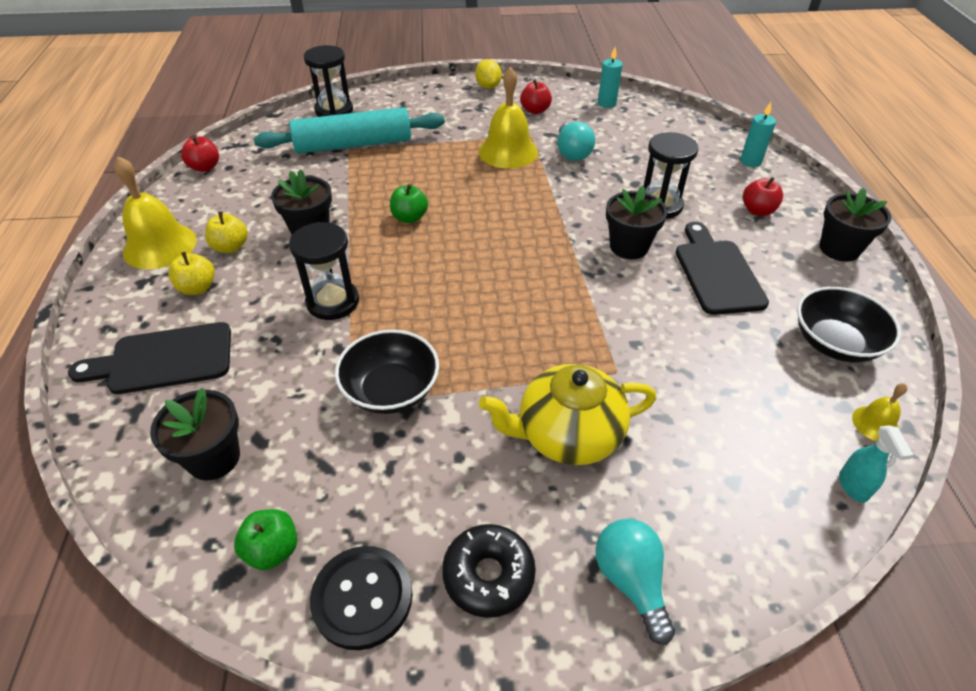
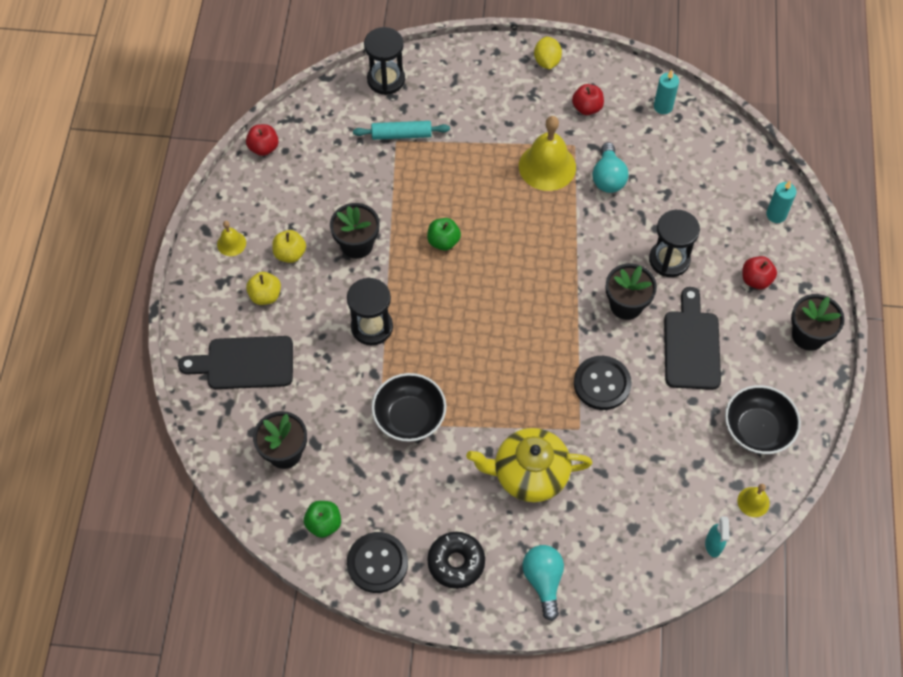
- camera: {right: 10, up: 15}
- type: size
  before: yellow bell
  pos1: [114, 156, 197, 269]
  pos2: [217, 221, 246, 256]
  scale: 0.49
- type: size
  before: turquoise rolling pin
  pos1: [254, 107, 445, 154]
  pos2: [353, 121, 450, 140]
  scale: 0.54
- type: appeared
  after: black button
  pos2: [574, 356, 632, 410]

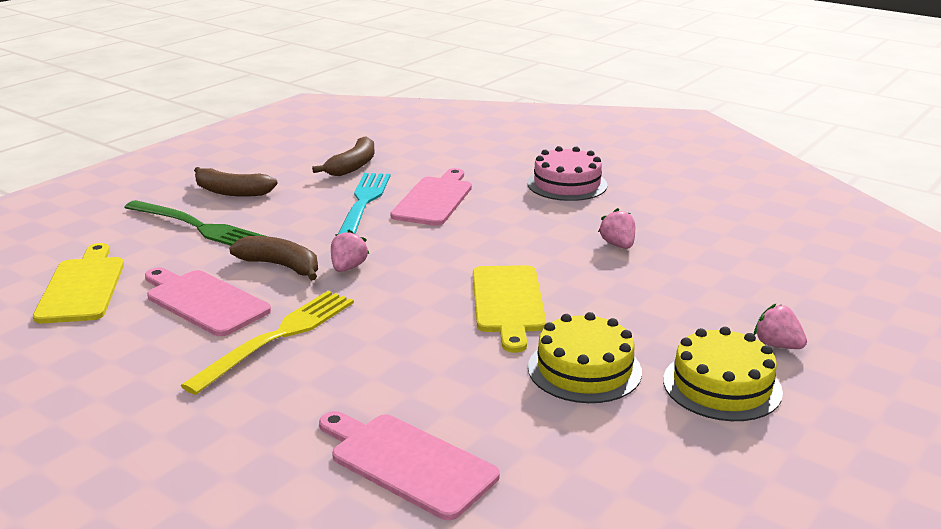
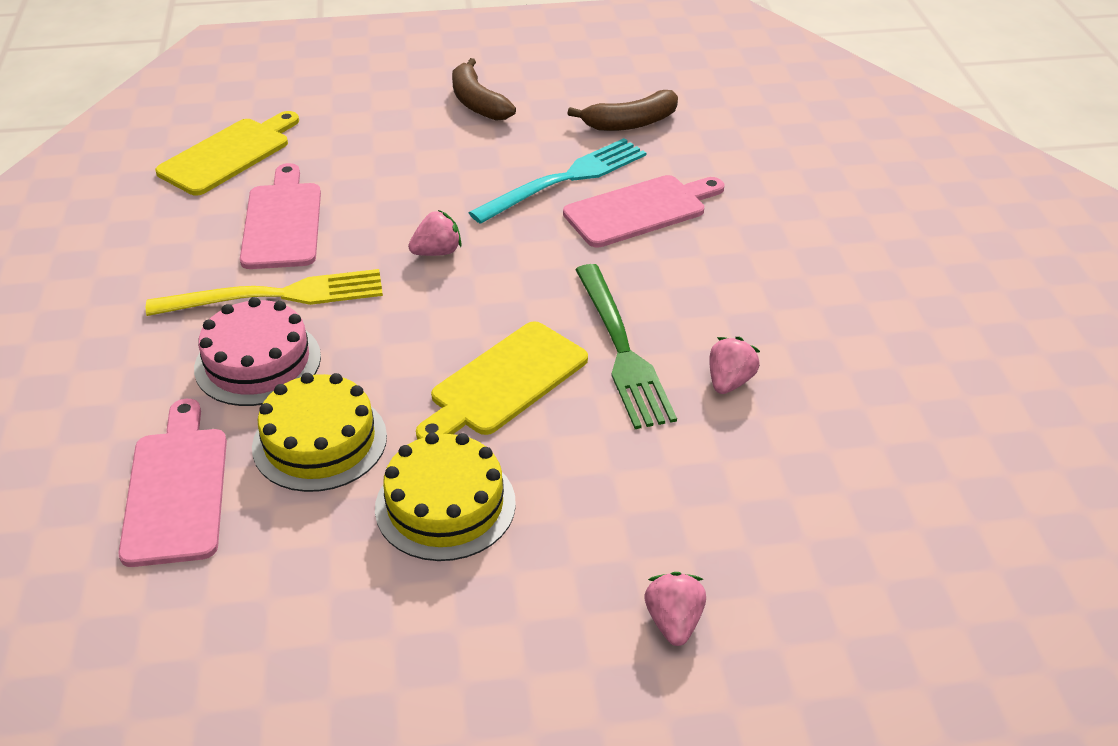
- camera: {right: 45, up: 15}
- type: relocated
  before: green fork
  pos1: [124, 200, 265, 246]
  pos2: [575, 264, 677, 429]
- type: missing
  before: brown banana
  pos1: [229, 236, 318, 281]
- type: relocated
  before: pink cake
  pos1: [527, 146, 608, 201]
  pos2: [194, 297, 321, 406]
- type: relocated
  before: yellow cake
  pos1: [663, 327, 783, 421]
  pos2: [252, 373, 387, 492]

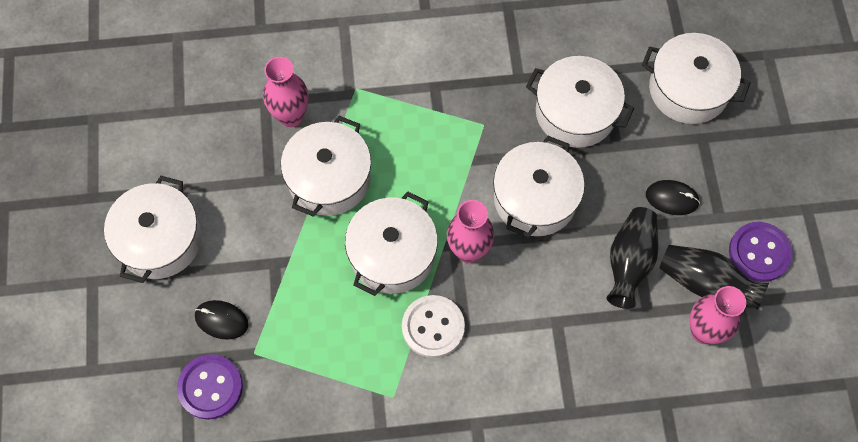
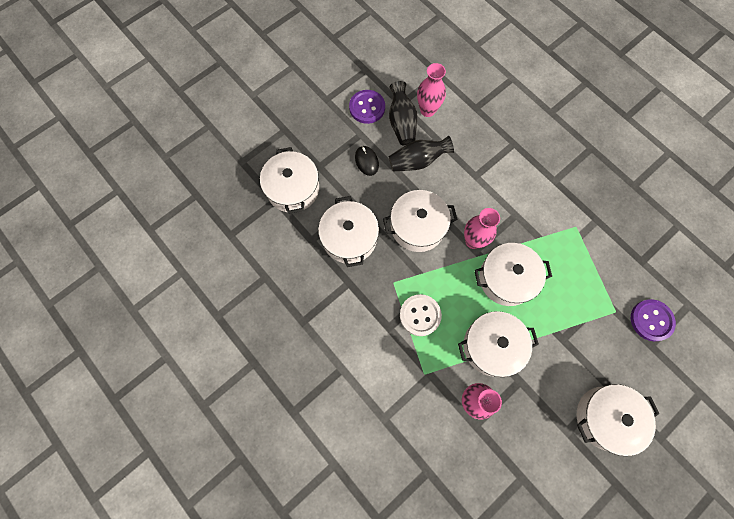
- camera: {right: -125, up: 5}
- type: missing
  before: black mouse
  pos1: [195, 300, 249, 340]
- type: relocated
  before: white button
  pos1: [402, 295, 465, 358]
  pos2: [400, 294, 442, 336]

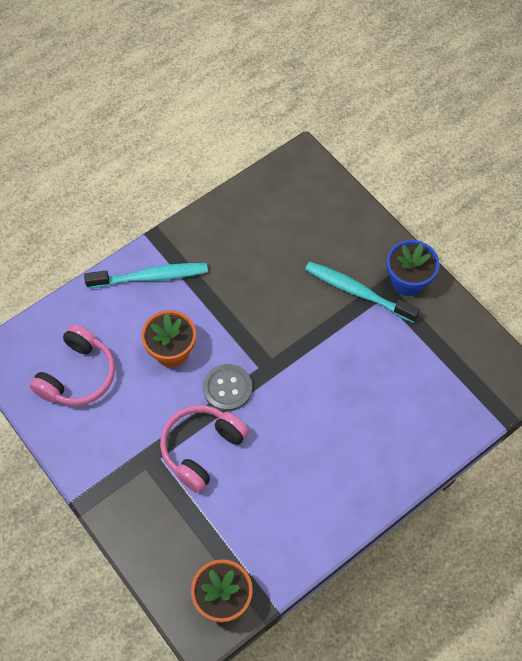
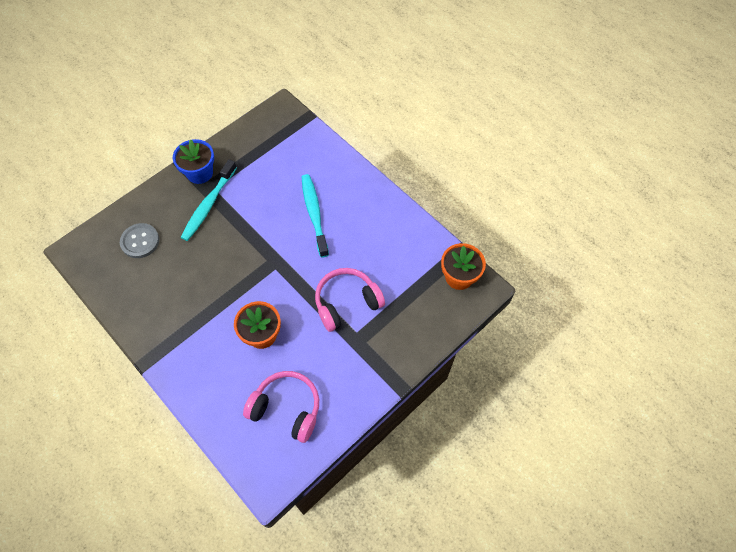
- camera: {right: -95, up: 0}
- type: relocated
  before: turquoise toothbrush
  pos1: [84, 263, 208, 288]
  pos2: [302, 174, 329, 258]
- type: spun
  before: pink headphones
  pos1: [160, 405, 249, 493]
  pos2: [315, 268, 385, 332]
  turn: 120
- type: relocated
  before: grey button
  pos1: [203, 364, 252, 411]
  pos2: [120, 223, 159, 258]

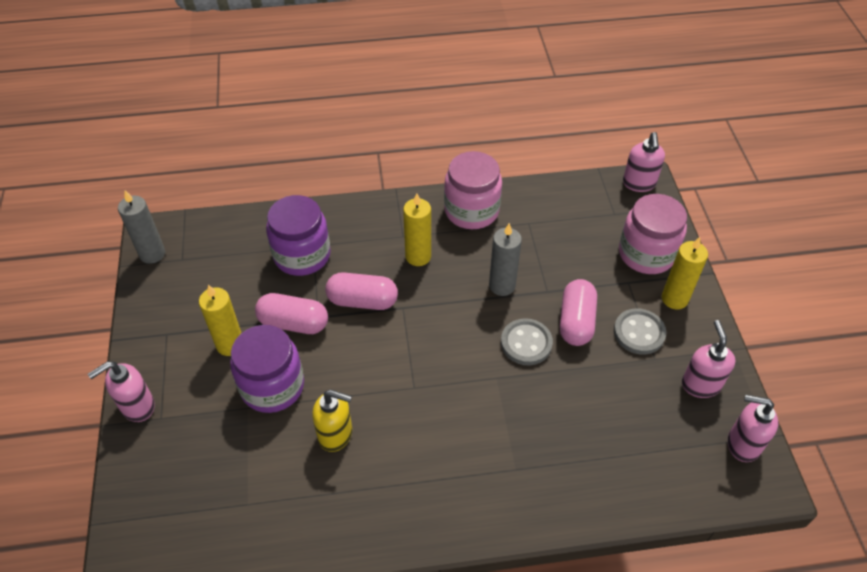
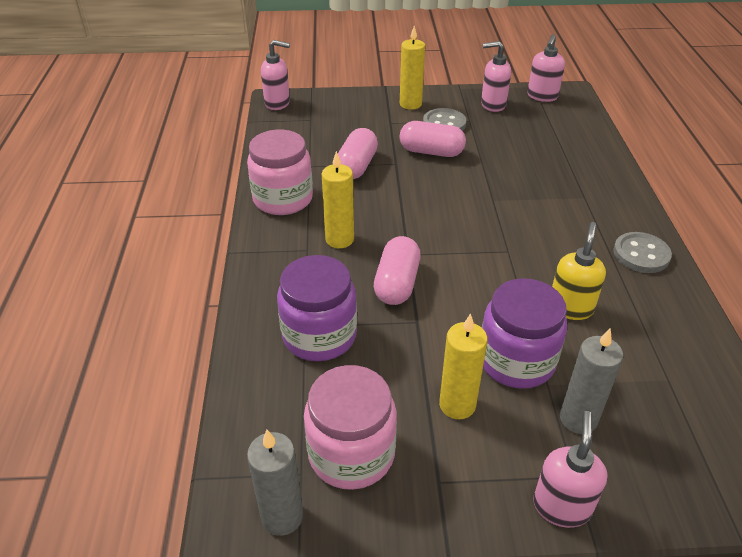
- camera: {right: -85, up: -10}
- type: spun
  before: pink soap dispenser
  pos1: [88, 361, 155, 422]
  pos2: [533, 411, 607, 528]
  turn: -135
- type: relocated
  before: pink capsule
  pos1: [255, 293, 328, 334]
  pos2: [338, 128, 378, 179]
- type: relocated
  before: grey candle
  pos1: [489, 223, 522, 296]
  pos2: [560, 329, 623, 434]
- type: relocated
  before: grey button
  pos1: [501, 318, 553, 365]
  pos2: [613, 232, 672, 273]
- type: relocated
  before: pink jar
  pos1: [619, 194, 687, 274]
  pos2: [304, 365, 397, 490]

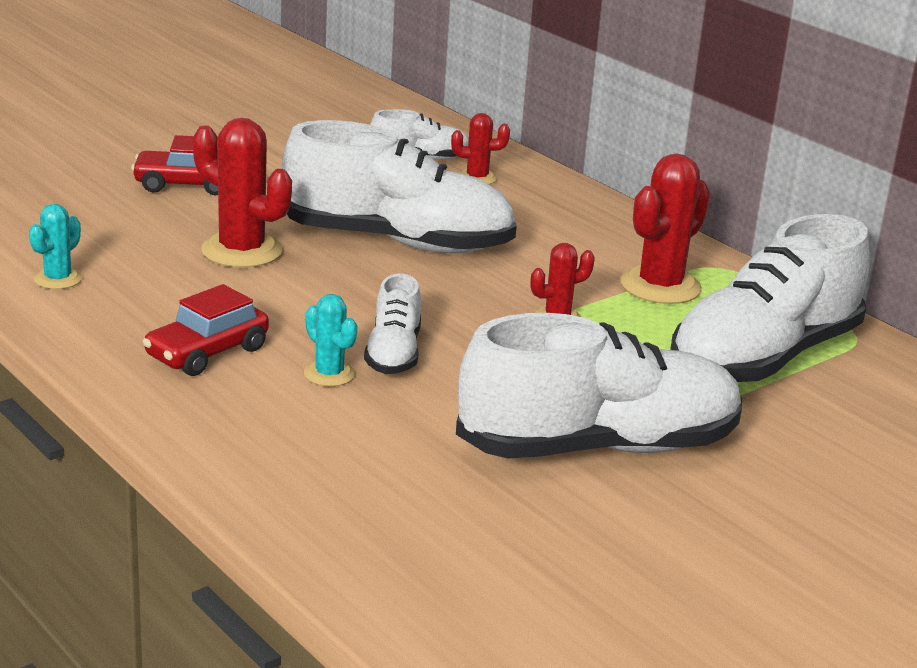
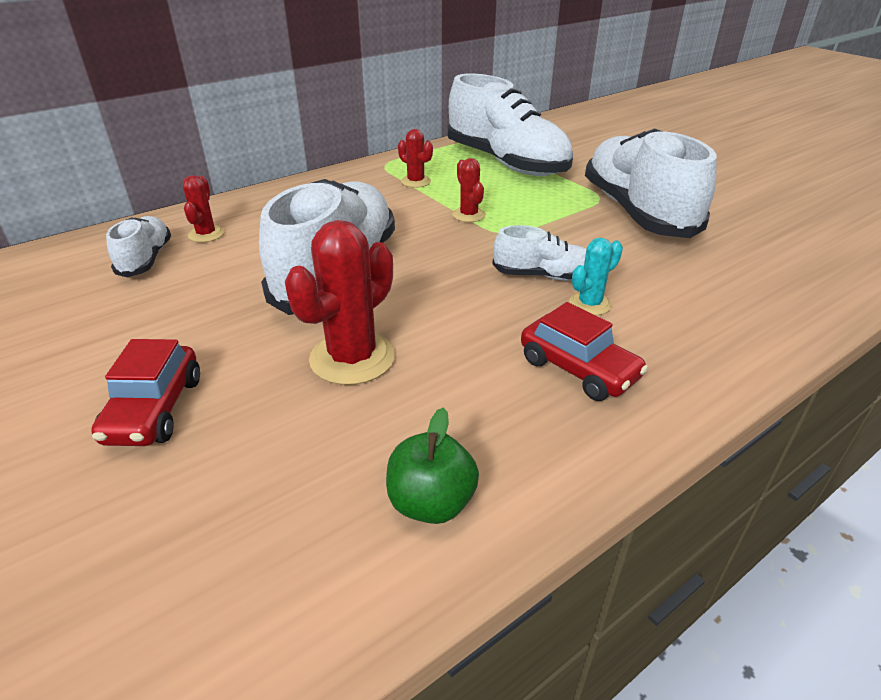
- camera: {right: -85, up: 10}
- type: exchanged
  before: turquoise cactus
  after: green apple
  pos1: [29, 204, 82, 289]
  pos2: [386, 408, 479, 524]
- type: size
  before: red cactus
  pos1: [621, 154, 710, 304]
  pos2: [398, 129, 433, 188]
  scale: 0.55

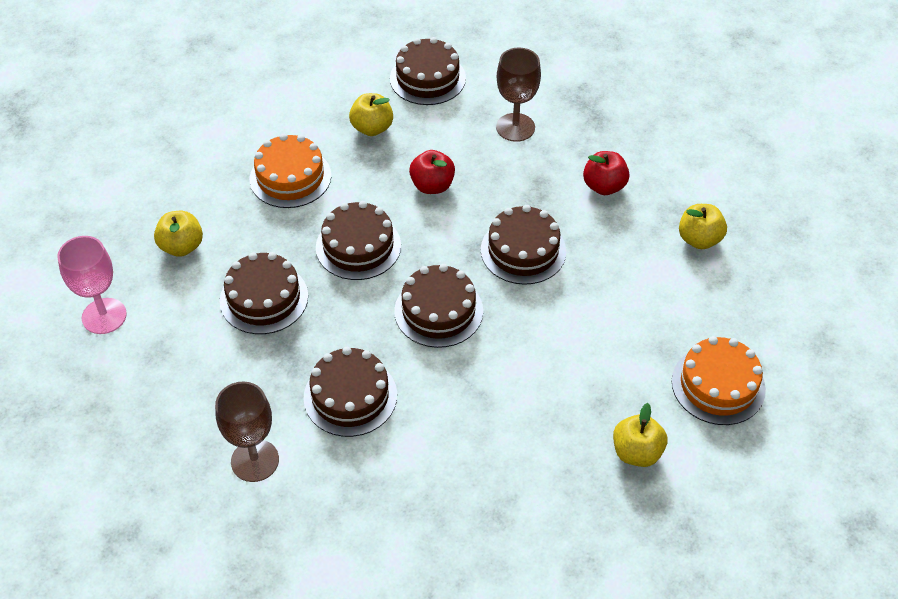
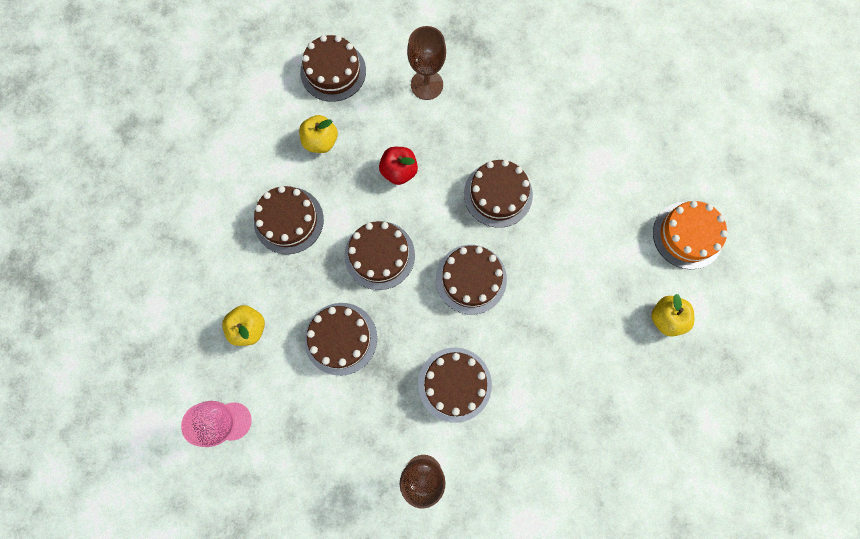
- camera: {right: -30, up: 25}
- type: colour
  before: orange cake
  after: brown cake
  pos1: [250, 134, 331, 208]
  pos2: [254, 186, 324, 254]
- type: missing
  before: red apple
  pos1: [583, 151, 629, 195]
- type: missing
  before: yellow apple
  pos1: [679, 204, 727, 249]

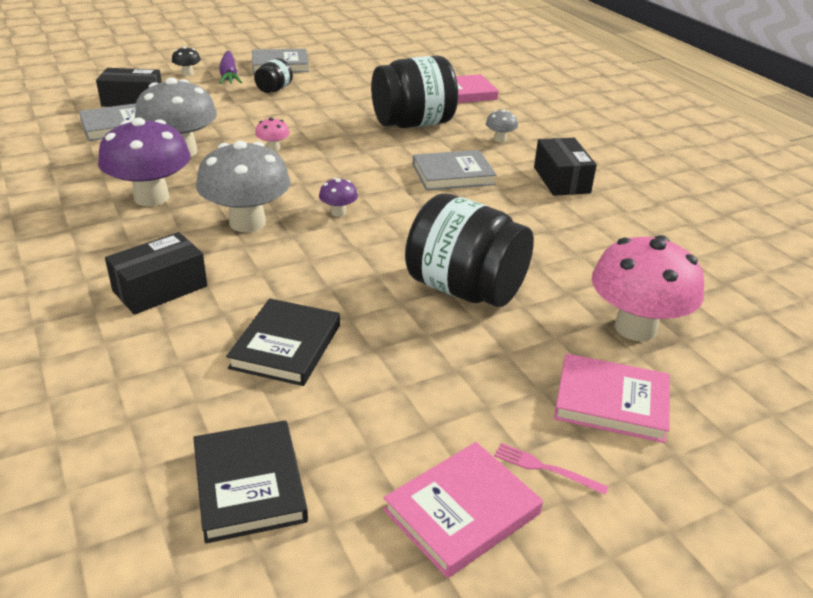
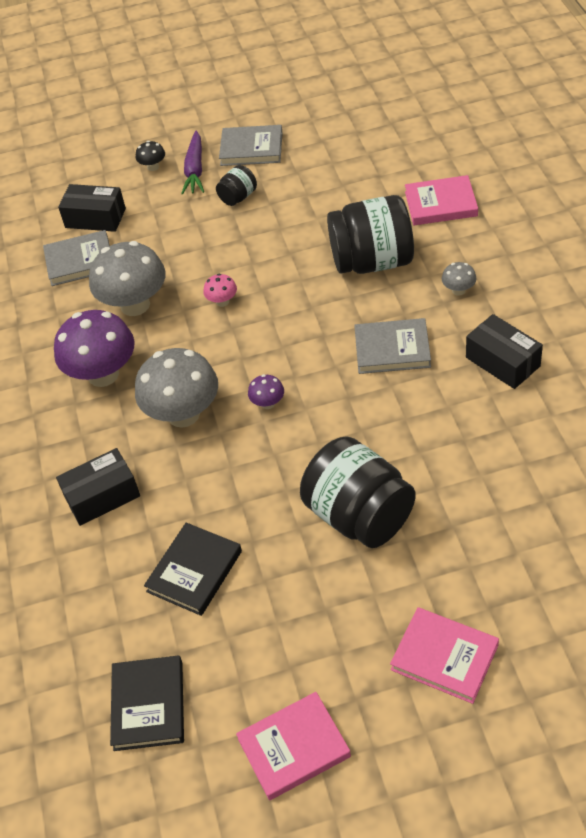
- camera: {right: 20, up: 15}
- type: missing
  before: pink fork
  pos1: [494, 443, 608, 495]
- type: spun
  before: black box
  pos1: [534, 138, 597, 196]
  pos2: [466, 314, 543, 389]
  turn: -45
- type: missing
  before: pink mushroom
  pos1: [592, 235, 704, 341]

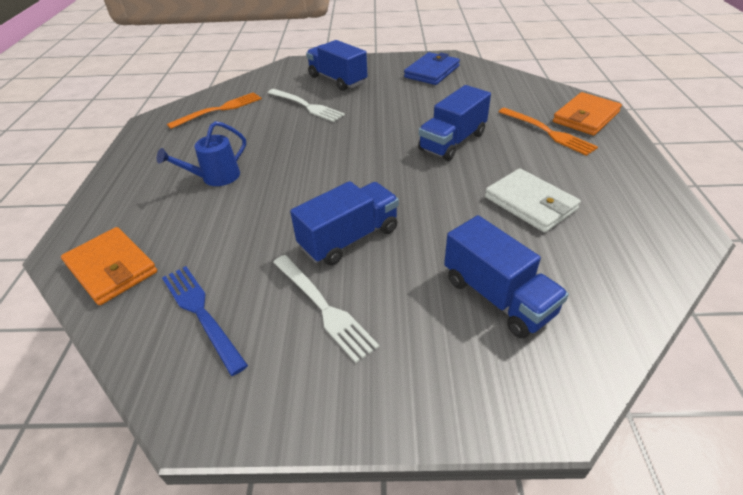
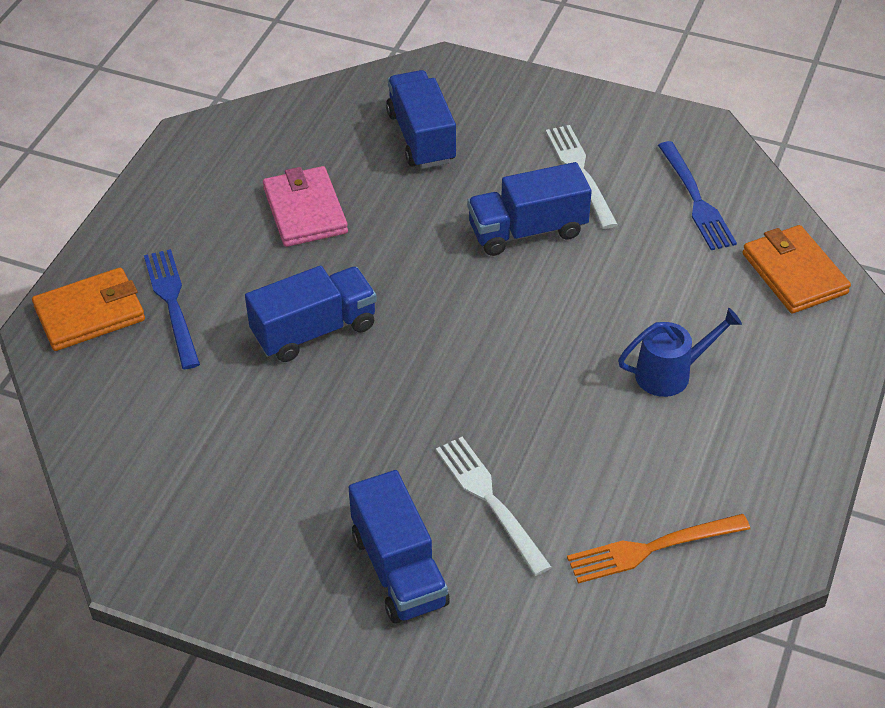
- camera: {right: -160, up: 5}
- type: missing
  before: blue wallet
  pos1: [404, 52, 460, 85]
- type: colour
  before: white wallet
  after: pink wallet
  pos1: [485, 168, 581, 233]
  pos2: [263, 166, 348, 247]
- type: colour
  before: orange fork
  after: blue fork
  pos1: [498, 108, 598, 156]
  pos2: [144, 249, 200, 369]

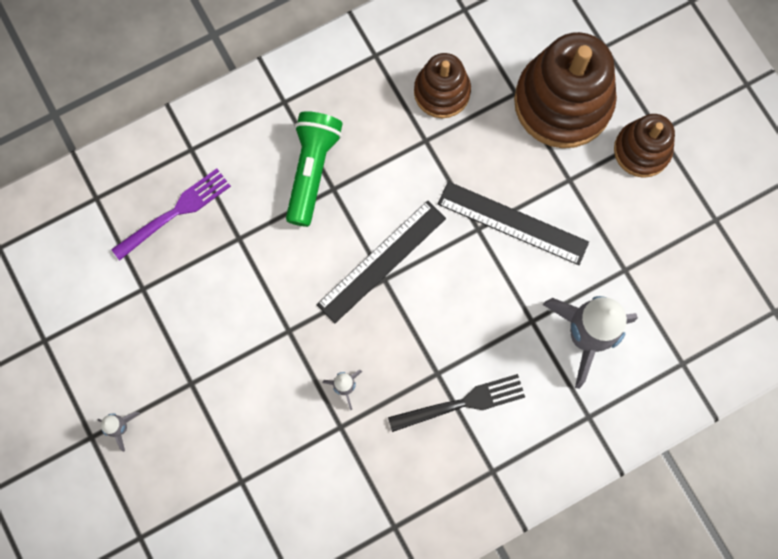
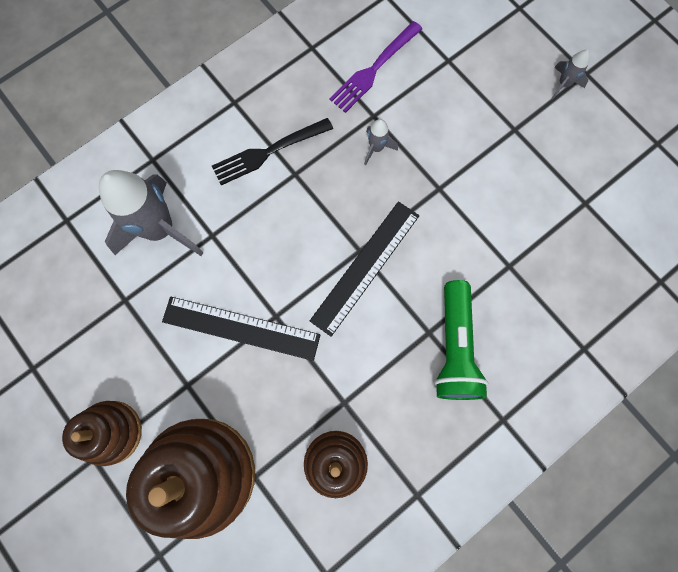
- camera: {right: 170, up: 0}
- type: relocated
  before: purple fork
  pos1: [111, 169, 231, 260]
  pos2: [329, 21, 422, 113]

